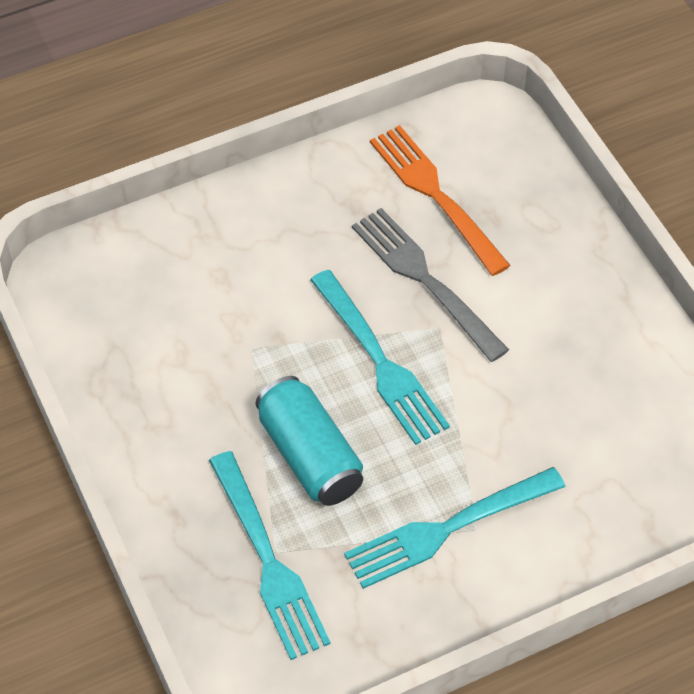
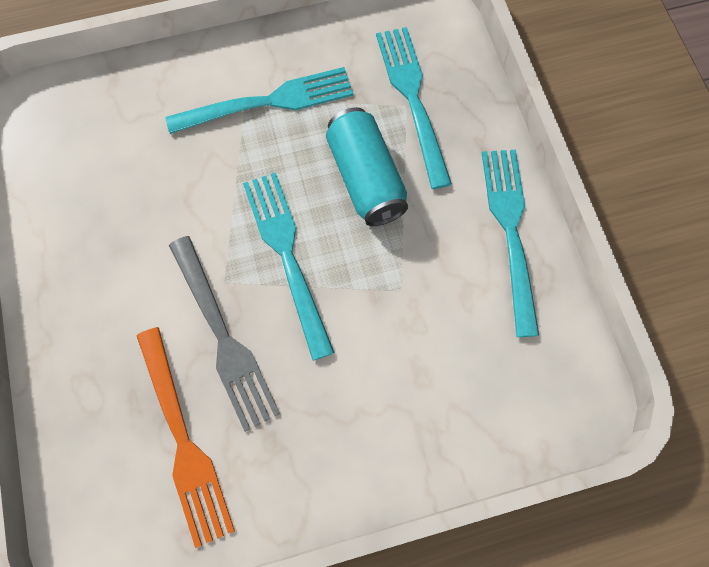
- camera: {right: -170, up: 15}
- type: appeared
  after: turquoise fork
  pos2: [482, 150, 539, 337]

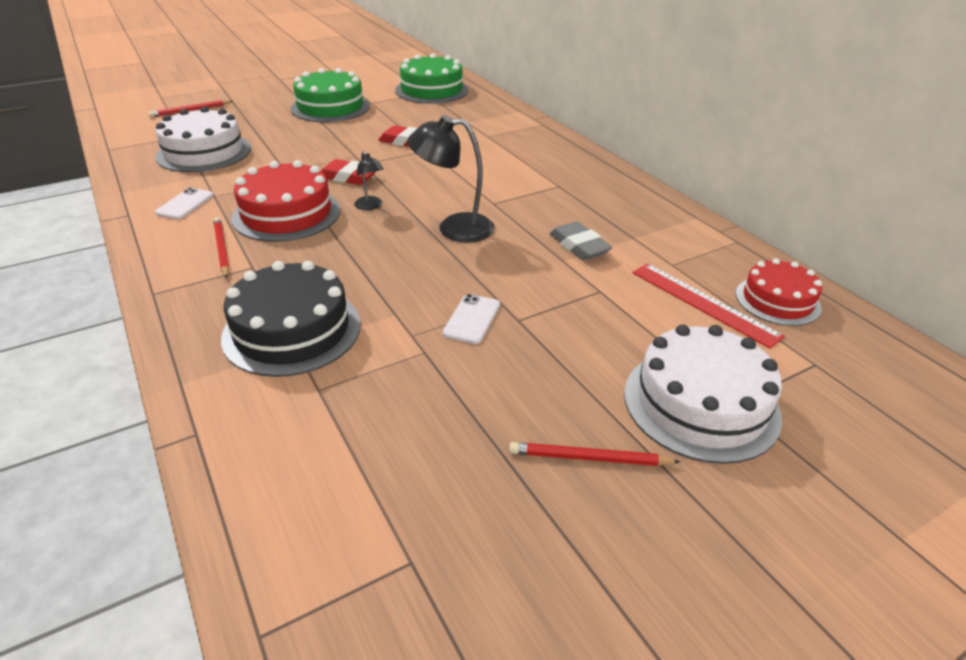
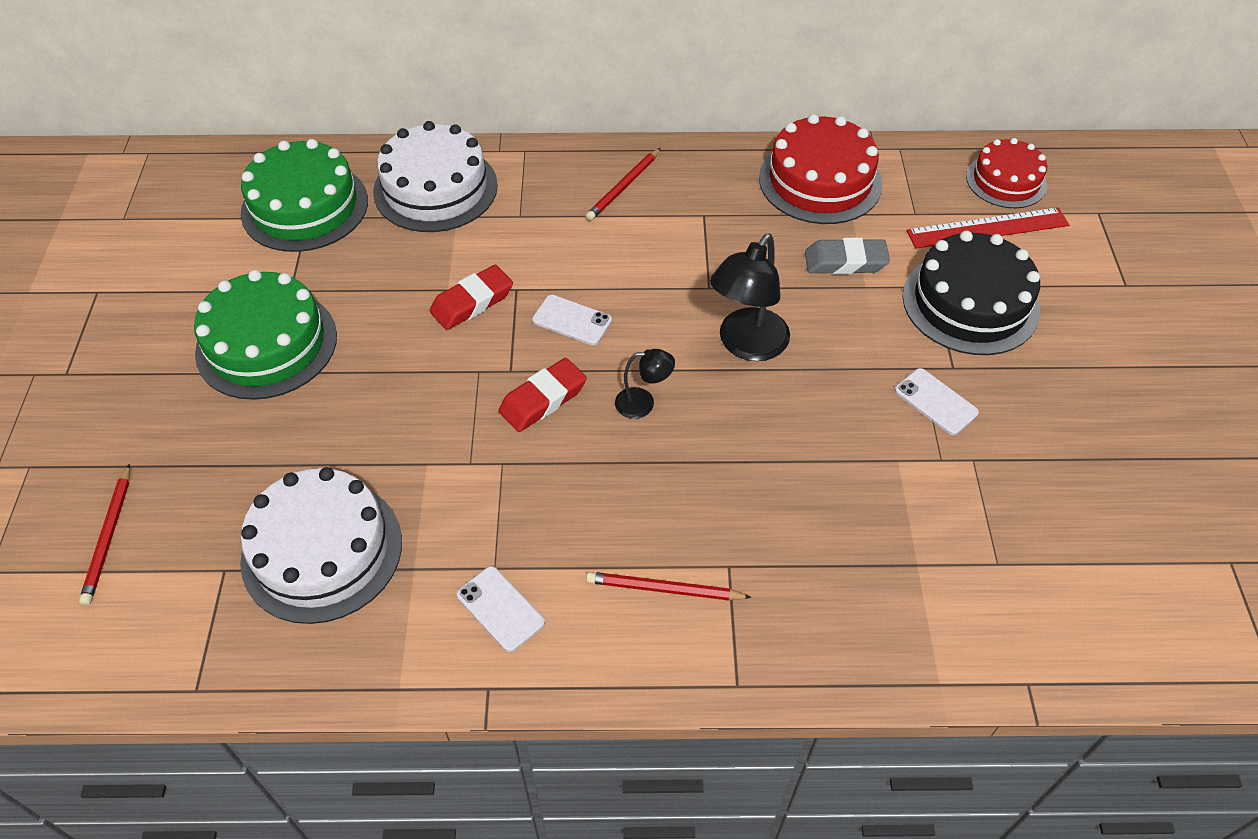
- camera: {right: -60, up: 15}
- type: relocated
  before: black cake
  pos1: [221, 261, 361, 377]
  pos2: [902, 231, 1040, 355]
- type: relocated
  before: red cake
  pos1: [231, 160, 340, 242]
  pos2: [759, 114, 883, 224]
- type: relocated
  before: red pencil
  pos1: [509, 442, 681, 466]
  pos2: [586, 148, 661, 221]
- type: relocated
  before: white cake
  pos1: [624, 325, 782, 464]
  pos2: [373, 121, 498, 232]
- type: appeared
  after: white phone
  pos2: [532, 295, 612, 345]

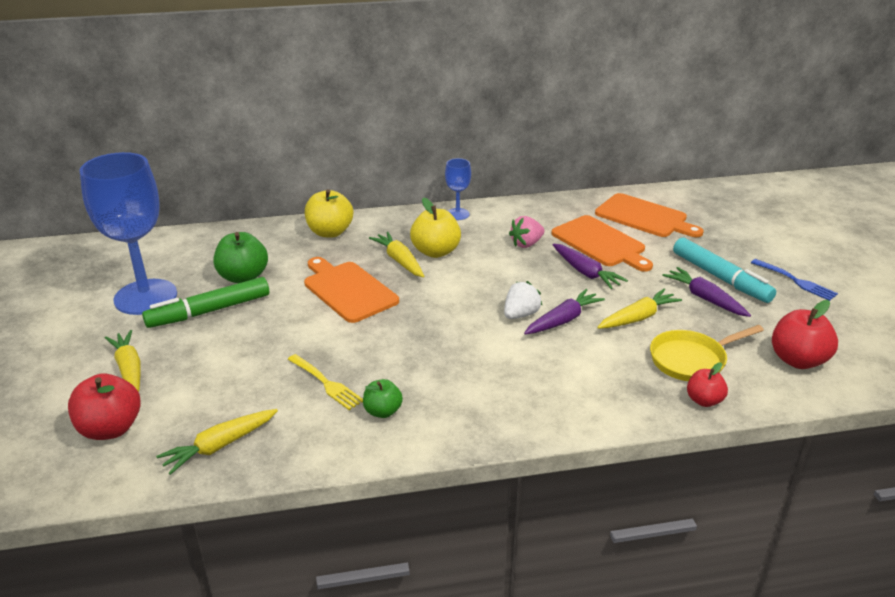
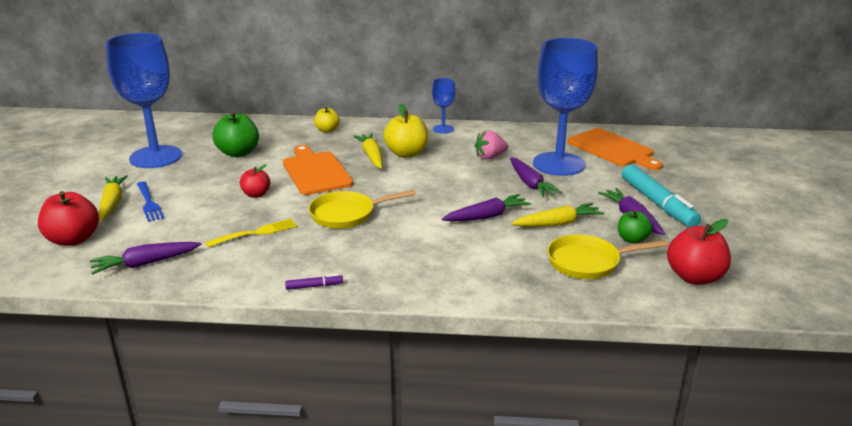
- camera: {right: 15, up: -5}
- type: missing
  before: green marker
  pos1: [142, 277, 269, 328]
- type: colour
  before: yellow carrot
  after: purple carrot
  pos1: [156, 409, 278, 475]
  pos2: [89, 242, 201, 275]
- type: spun
  before: yellow fork
  pos1: [288, 354, 363, 410]
  pos2: [205, 219, 297, 247]
  turn: -90
- type: size
  before: yellow apple
  pos1: [305, 189, 353, 238]
  pos2: [314, 107, 340, 133]
  scale: 0.6
- type: relocated
  before: green apple
  pos1: [363, 379, 403, 418]
  pos2: [618, 210, 652, 244]
- type: missing
  before: white strawberry
  pos1: [504, 281, 543, 319]
- type: exchanged
  before: orange cutting board
  after: blue goblet
  pos1: [551, 215, 653, 272]
  pos2: [533, 38, 598, 176]
- type: relocated
  before: red apple
  pos1: [687, 362, 728, 407]
  pos2: [240, 164, 270, 198]
- type: relocated
  before: blue fork
  pos1: [751, 259, 838, 301]
  pos2: [137, 181, 164, 222]
- type: appeared
  after: purple marker
  pos2: [285, 274, 343, 290]
- type: appeared
  after: yellow pan
  pos2: [308, 190, 416, 229]

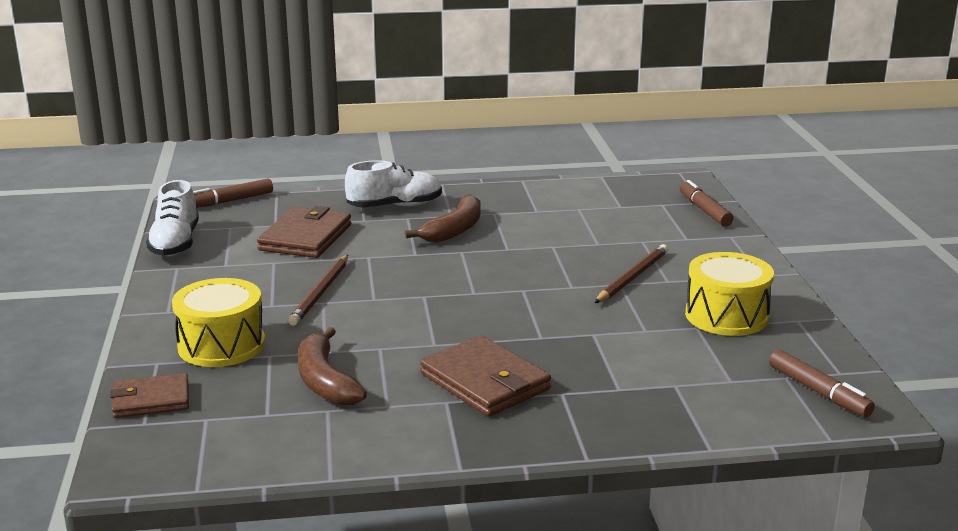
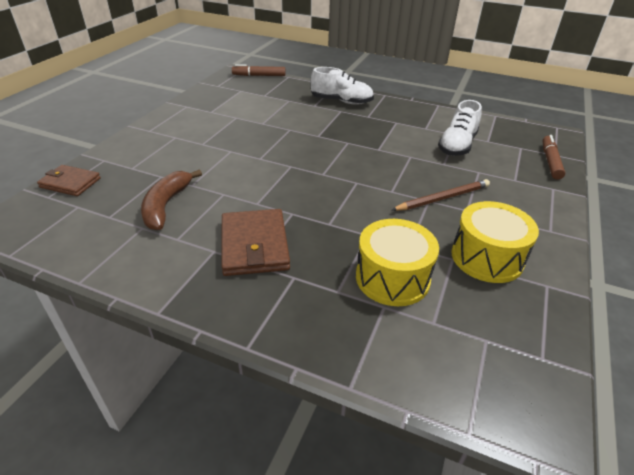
- camera: {right: 30, up: 15}
- type: relocated
  before: white shoe
  pos1: [146, 180, 199, 256]
  pos2: [438, 100, 482, 156]
- type: relocated
  before: yellow drum
  pos1: [172, 278, 265, 367]
  pos2: [356, 219, 439, 306]
- type: missing
  before: brown wallet
  pos1: [257, 206, 351, 258]
- type: missing
  before: brown pencil
  pos1: [288, 255, 348, 326]
- type: missing
  before: brown banana
  pos1: [405, 194, 481, 242]
- type: missing
  before: brown marker
  pos1: [769, 349, 875, 417]

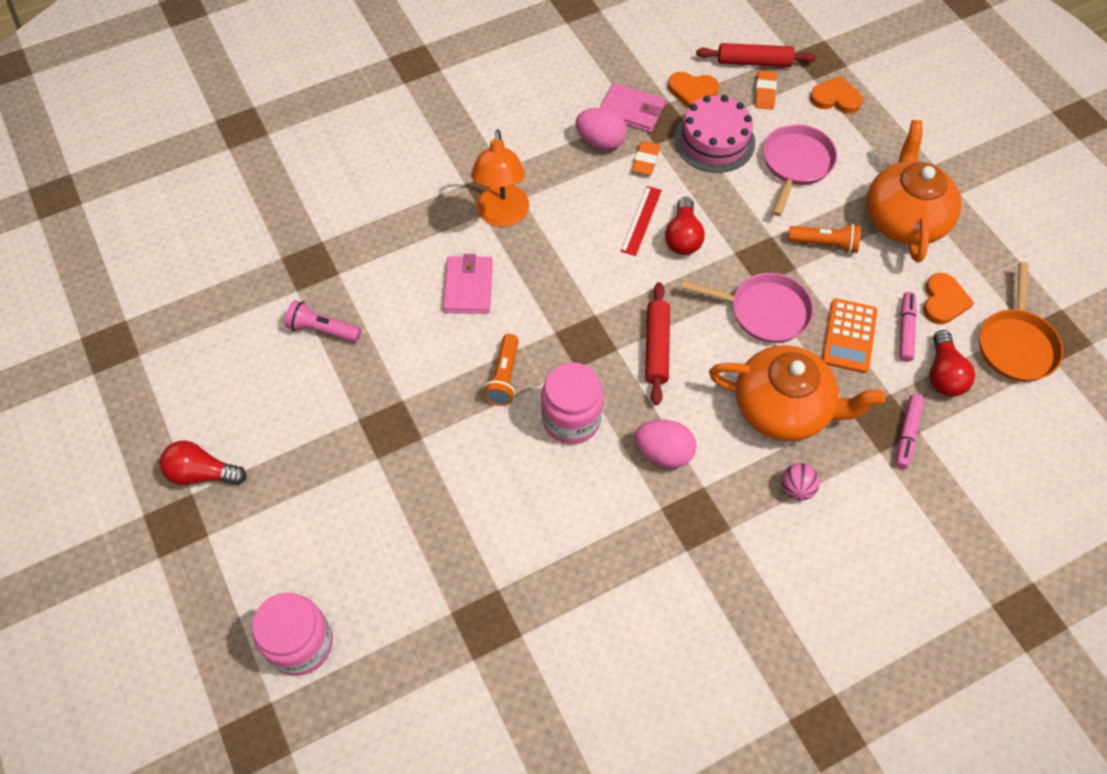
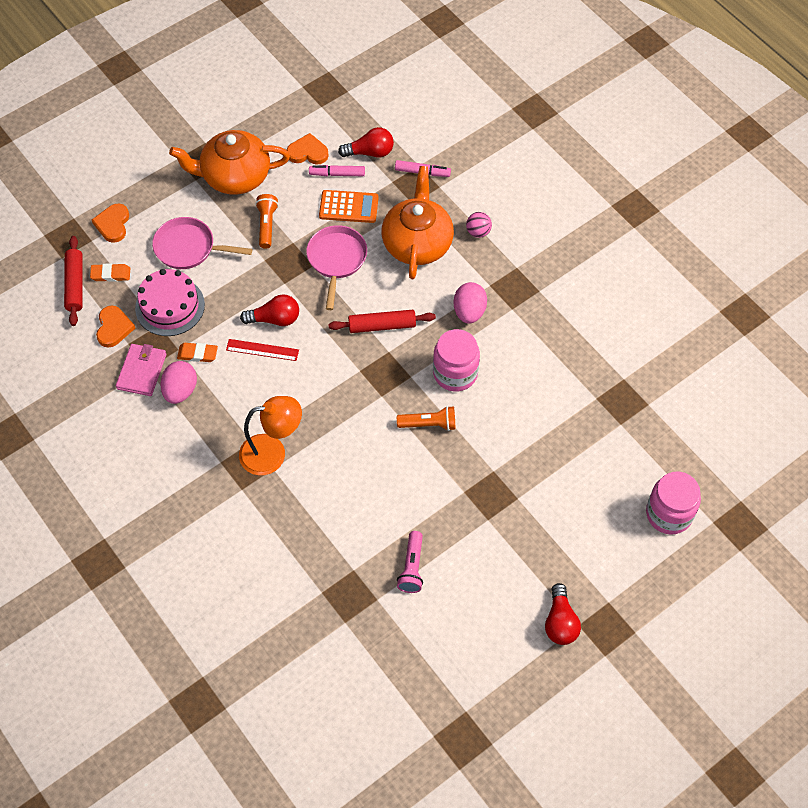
- camera: {right: -100, up: 0}
- type: missing
  before: pink wallet
  pos1: [443, 254, 493, 314]
- type: missing
  before: orange pan
  pos1: [979, 262, 1063, 382]

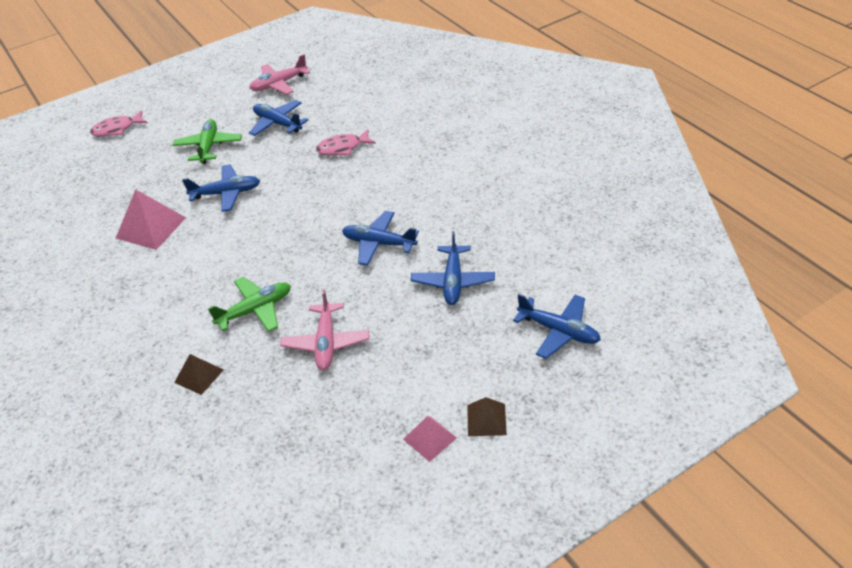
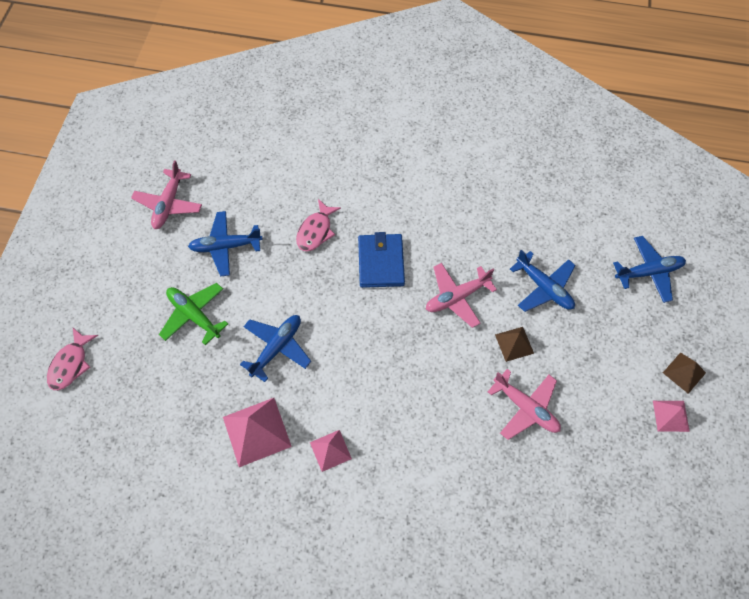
- camera: {right: -50, up: 20}
- type: relocated
  before: brown pyramid
  pos1: [174, 354, 223, 395]
  pos2: [495, 327, 534, 362]
- type: missing
  before: green plane
  pos1: [208, 277, 291, 332]
- type: colour
  before: blue plane
  after: pink plane
  pos1: [342, 211, 419, 266]
  pos2: [426, 263, 497, 328]
- type: appeared
  after: pink pyramid
  pos2: [310, 430, 352, 472]
- type: appeared
  after: blue wallet
  pos2: [358, 232, 405, 288]

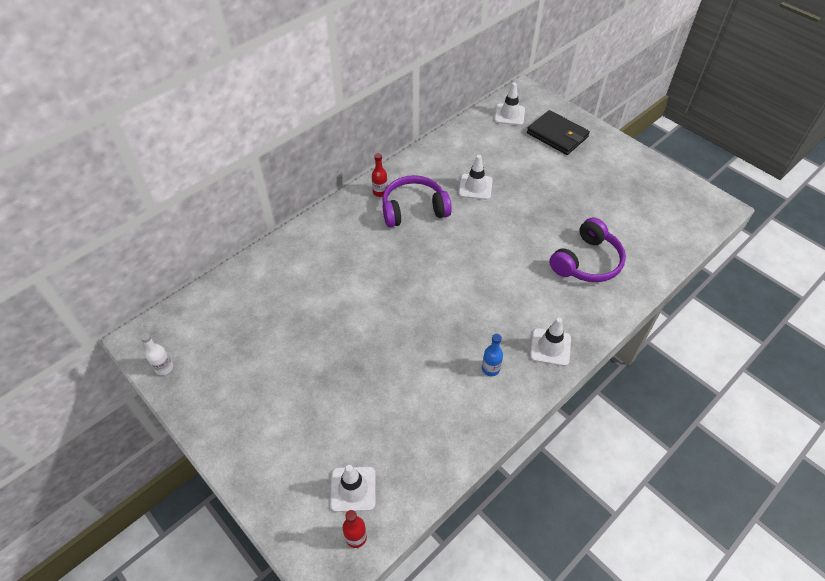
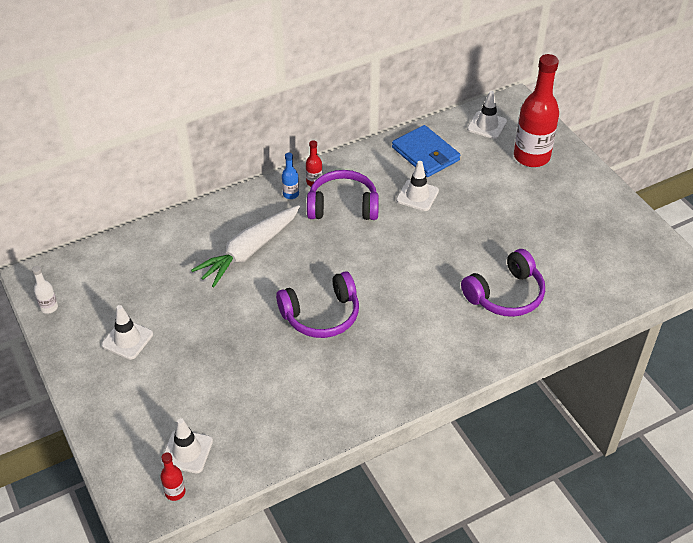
- camera: {right: 15, up: -5}
- type: relocated
  before: blue bottle
  pos1: [482, 334, 503, 376]
  pos2: [282, 153, 299, 199]
- type: exchanged
  before: black wallet
  after: red bottle
  pos1: [527, 110, 590, 155]
  pos2: [514, 54, 559, 167]
- type: relocated
  before: white traffic cone
  pos1: [530, 318, 571, 366]
  pos2: [102, 305, 153, 360]
- type: appeared
  after: white carrot
  pos2: [191, 205, 300, 287]
- type: appeared
  after: purple headphones
  pos2: [276, 271, 359, 338]
- type: appeared
  after: blue wallet
  pos2: [392, 125, 460, 177]

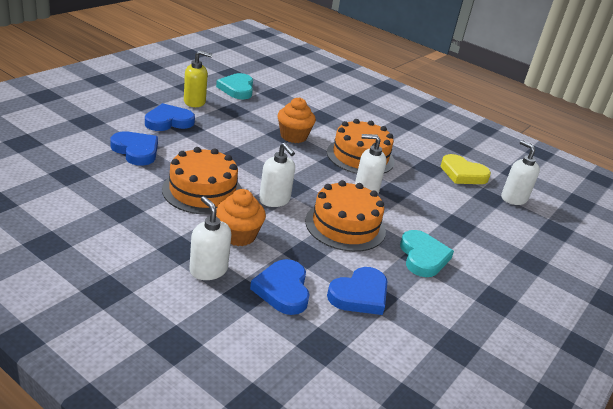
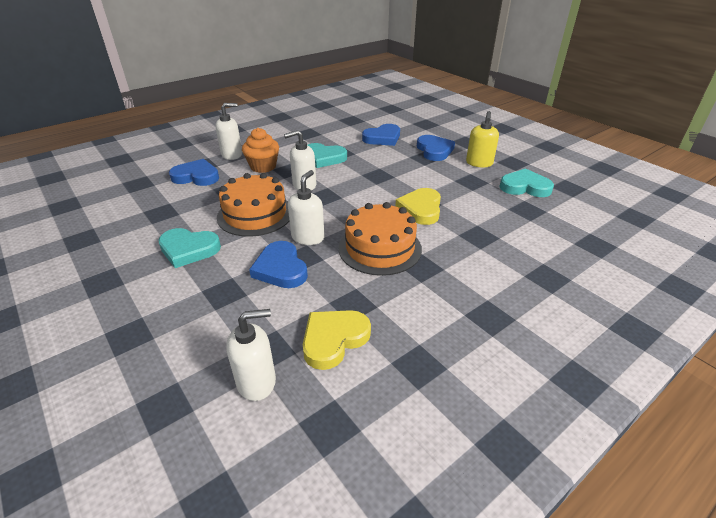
- camera: {right: 110, up: 5}
- type: exchanged
  before: orange cake
  after: turquoise heart
  pos1: [162, 147, 242, 214]
  pos2: [308, 143, 347, 168]
- type: exchanged
  before: orange cupcake
  after: yellow heart
  pos1: [278, 97, 316, 143]
  pos2: [395, 188, 441, 225]
- type: relocated
  before: blue heart
  pos1: [327, 267, 388, 315]
  pos2: [249, 241, 308, 288]

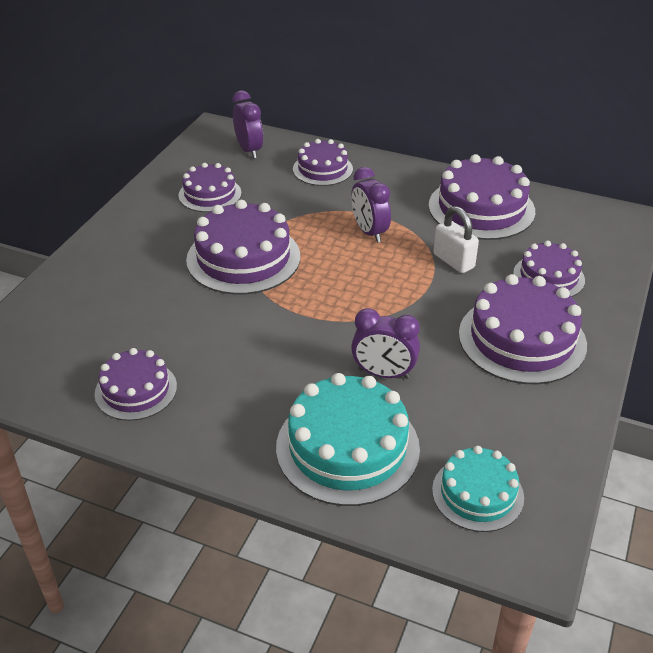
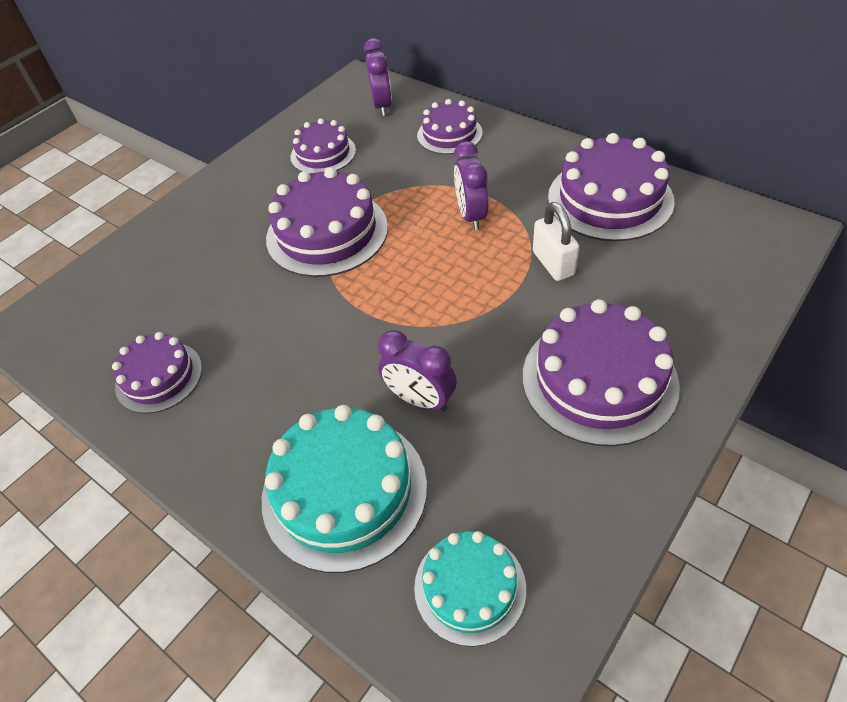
- camera: {right: 20, up: 10}
- type: missing
  before: purple cake
  pos1: [513, 241, 585, 297]

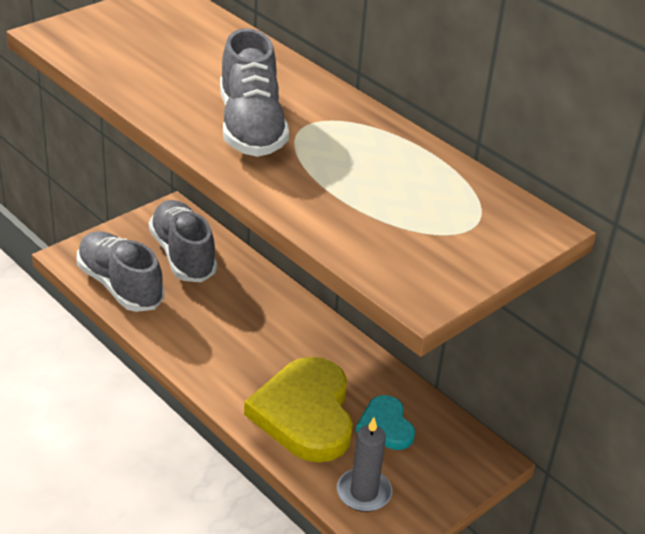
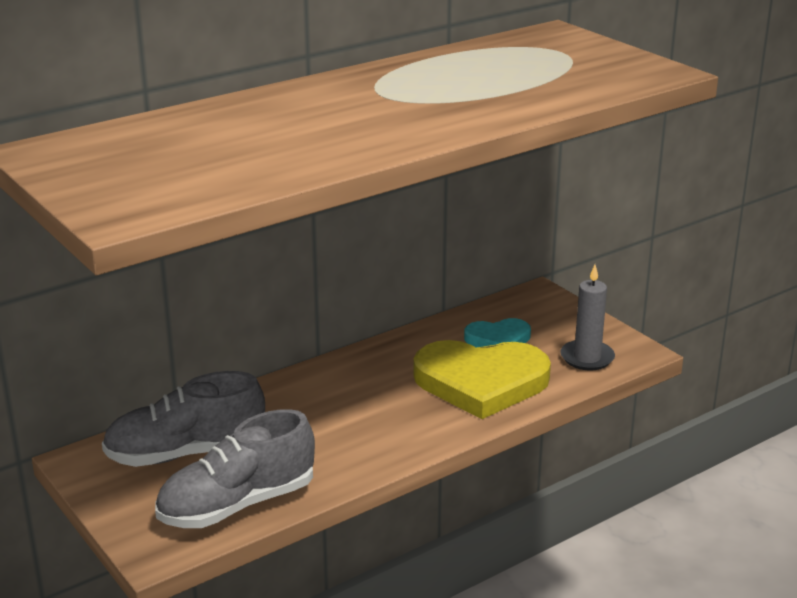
- camera: {right: -80, up: -10}
- type: missing
  before: grey shoe
  pos1: [220, 28, 289, 157]

